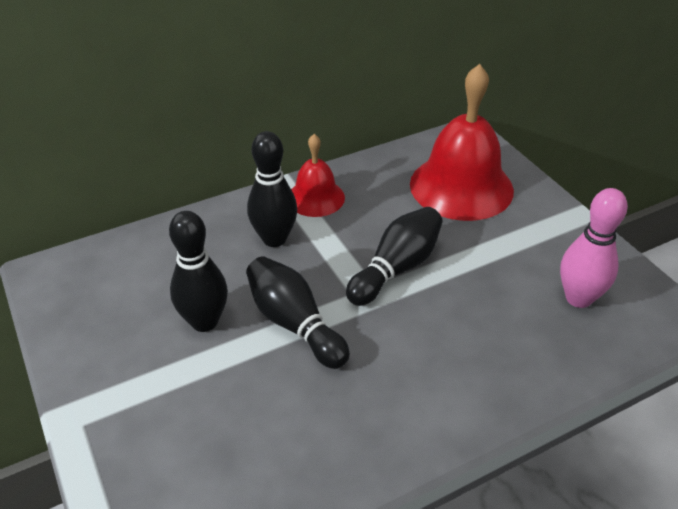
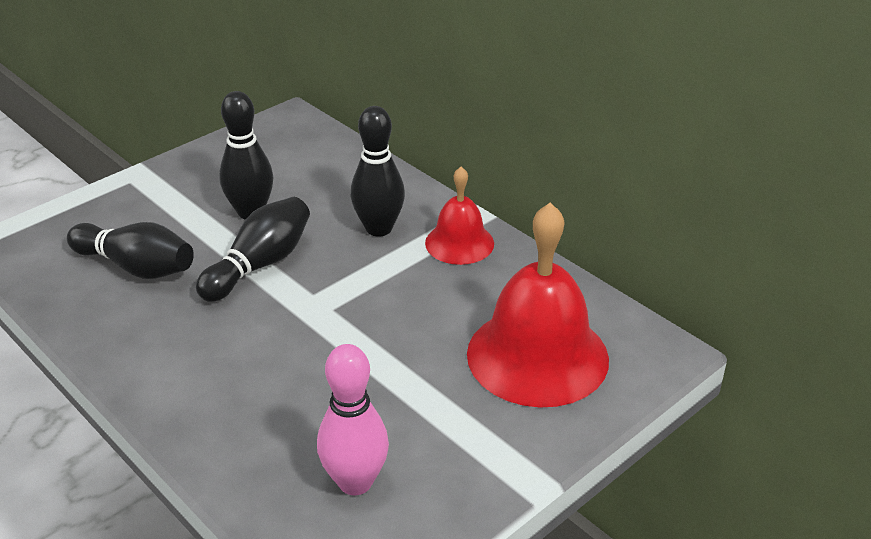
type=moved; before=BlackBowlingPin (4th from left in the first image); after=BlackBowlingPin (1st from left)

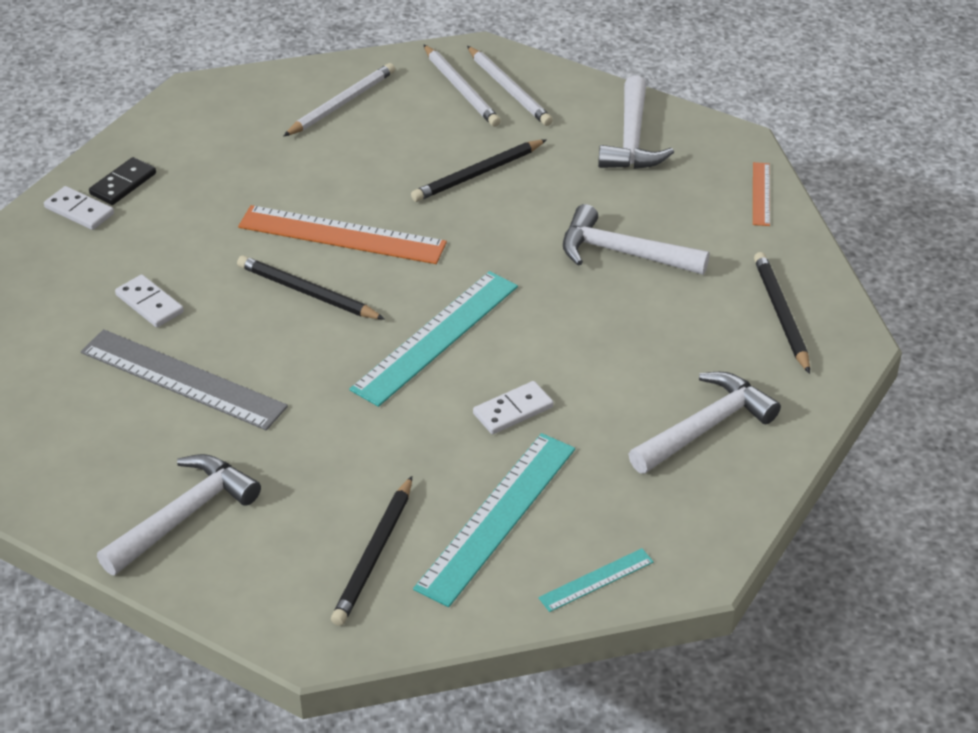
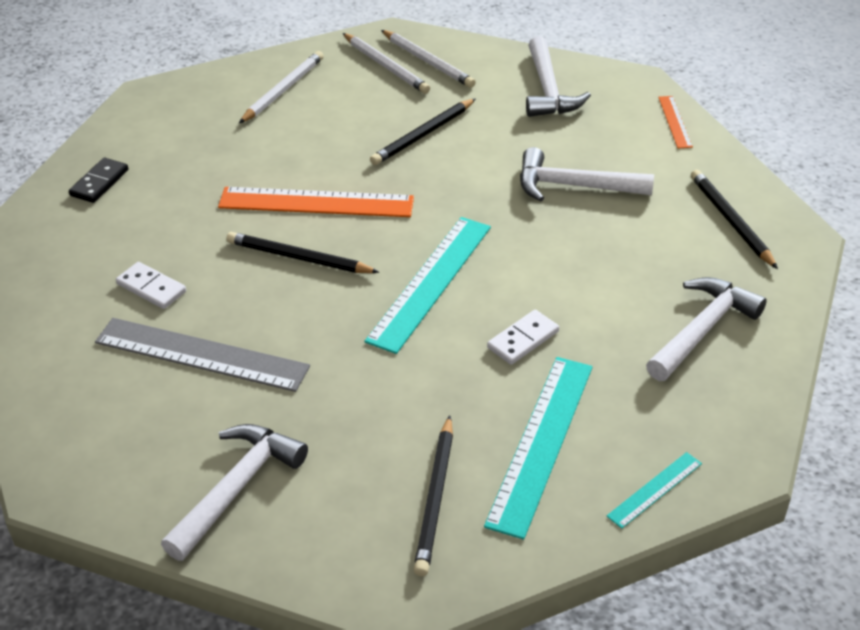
type=removed; before=WhiteDomino (1st from left)

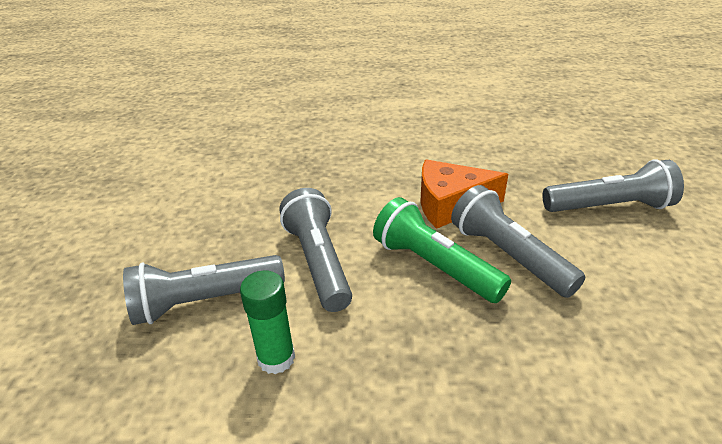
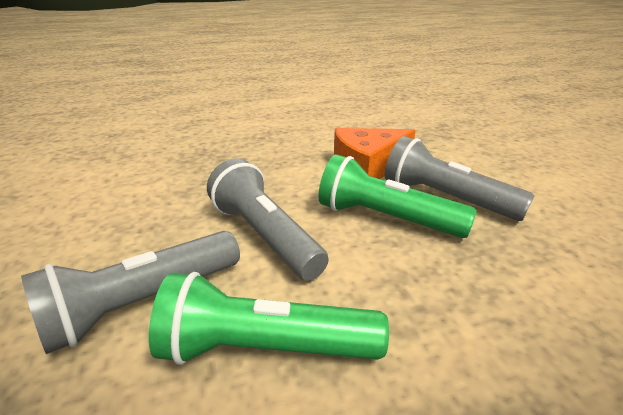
type=replaced; before=GreenGlueStick; after=GreenFlashlight (1st from left)
type=removed; before=GreyFlashlight (4th from left)

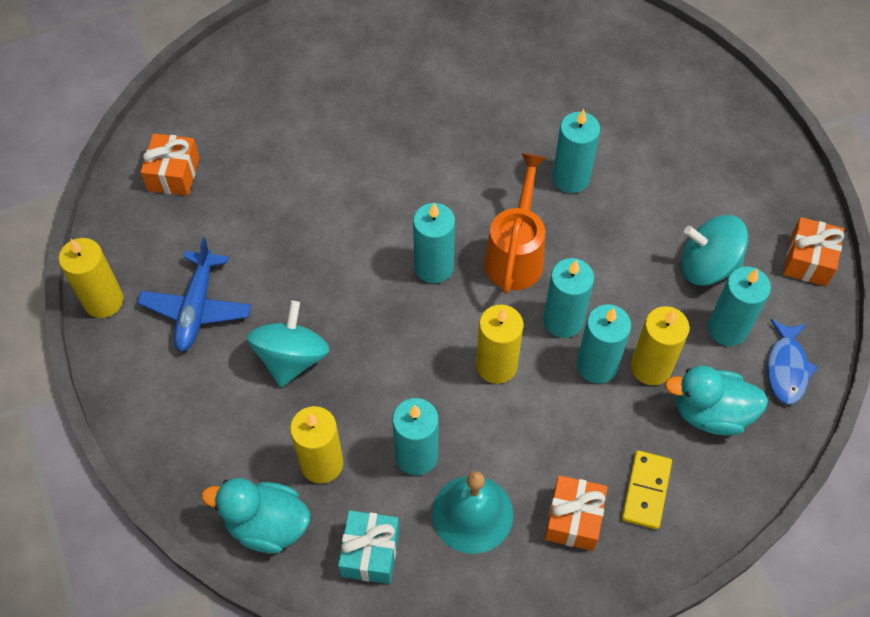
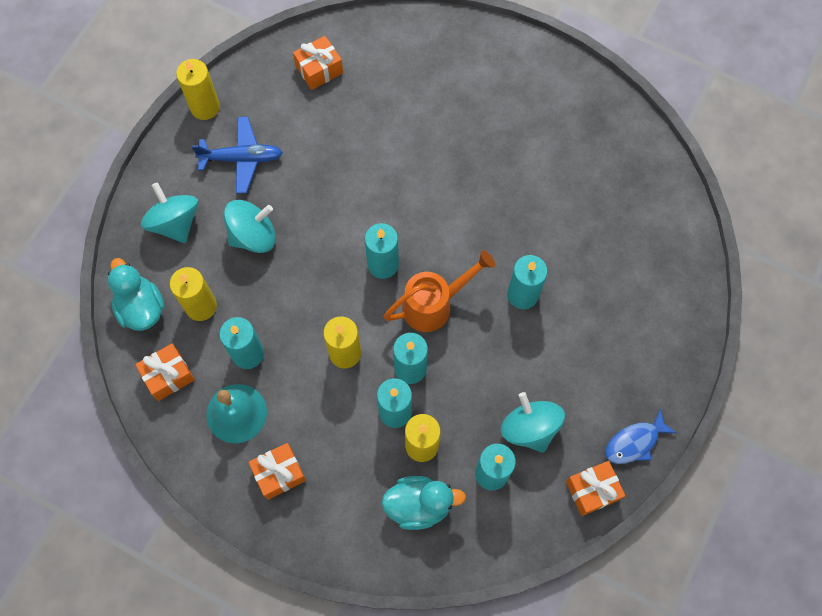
type=recoloured; before=TurquoiseGift; after=OrangeGift (1st from left)
type=added; after=TurquoiseSpinningTop (1st from left)
type=turned; before=BluePlane; turn=-150
type=turned; before=TurquoiseDuck (2nd from left); turn=120
type=moved; before=BlueFish
type=removed; before=YellowDomino

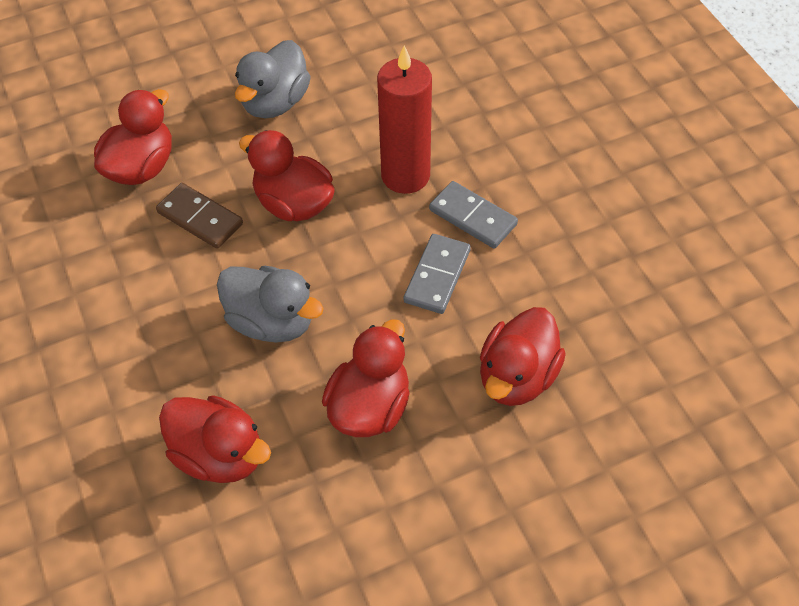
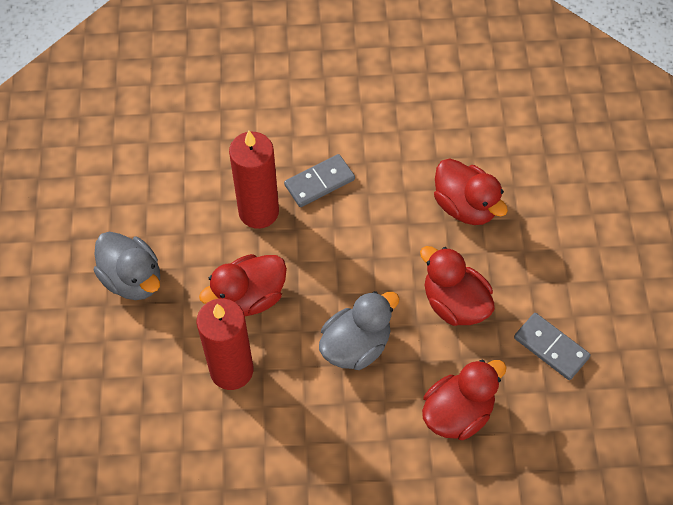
type=replaced; before=BrownDomino; after=RedCandle (1st from left)
type=moved; before=GreyDomino (1st from left in the first image); after=GreyDomino (2nd from left)
type=removed; before=RedDuck (1st from left)

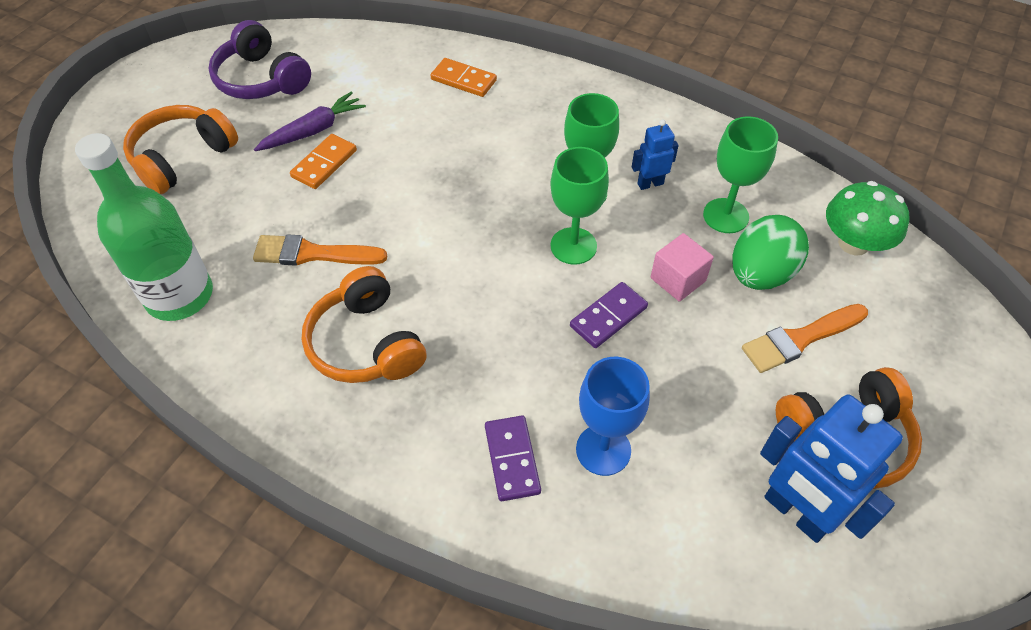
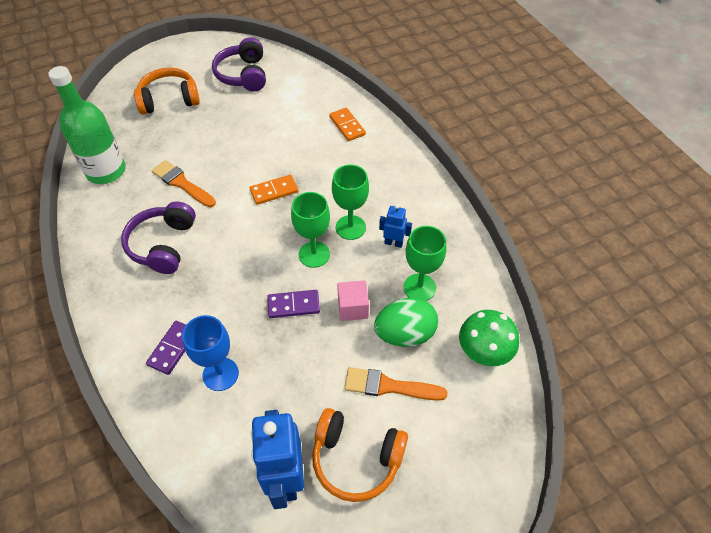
type=recoloured; before=OrangeHeadphones (2nd from left); after=PurpleHeadphones (1st from left)
type=moved; before=OrangeDomino (1st from left)
type=removed; before=PurpleCarrot

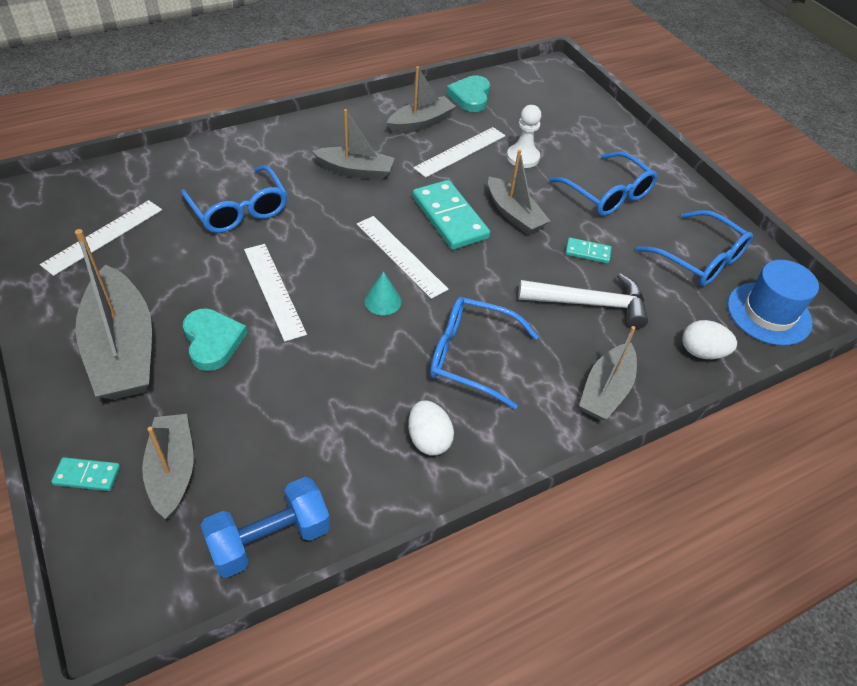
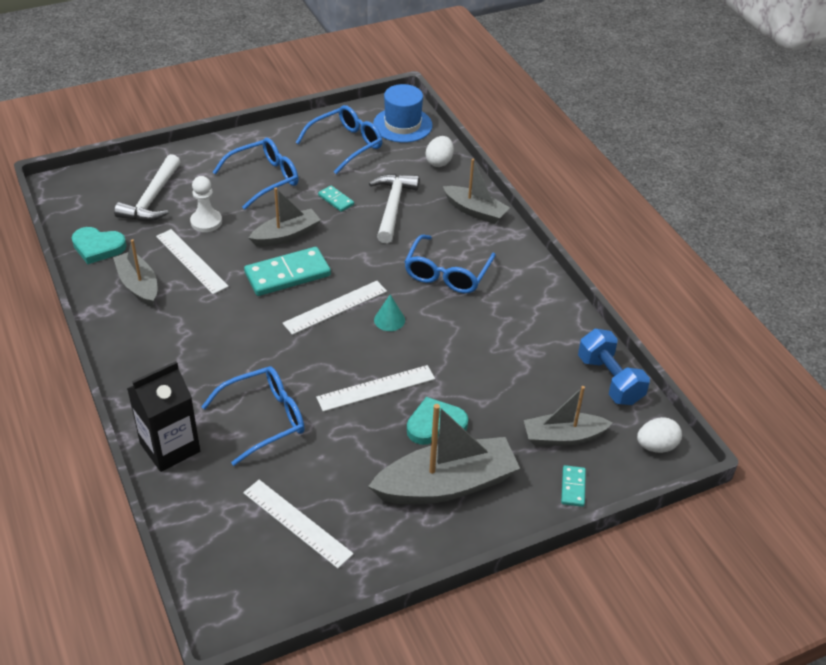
type=added; after=WhiteHammer (1st from left)
type=added; after=BlackCarton
type=turned; before=TurquoiseDomino (3rd from left in the first image); turn=-60
type=moved; before=WhiteEgg (1st from left in the first image); after=WhiteEgg (2nd from left)
type=removed; before=GreyBoat (3rd from left)

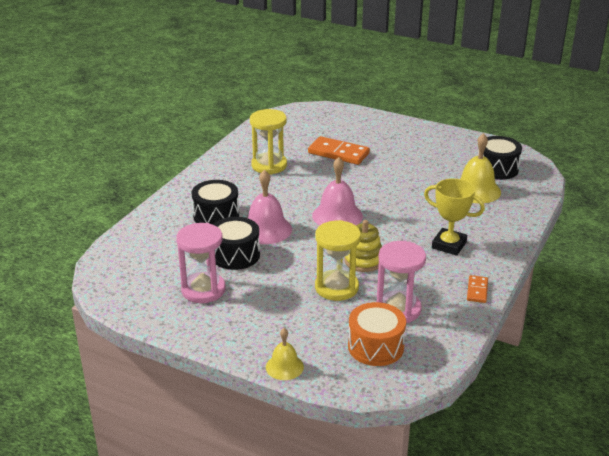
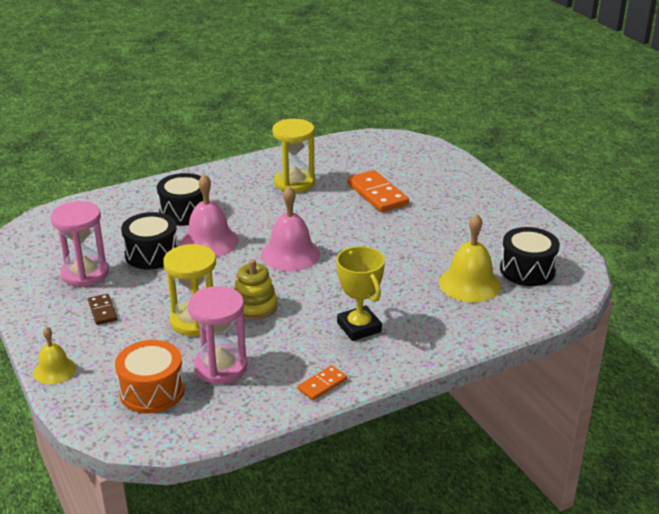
type=added; after=BrownDomino

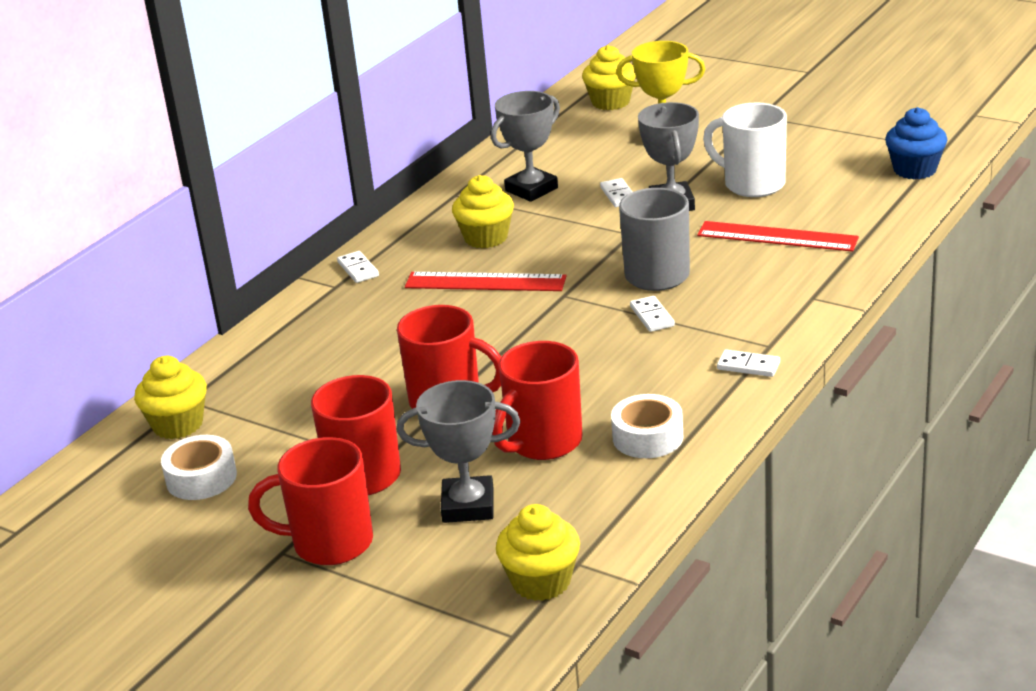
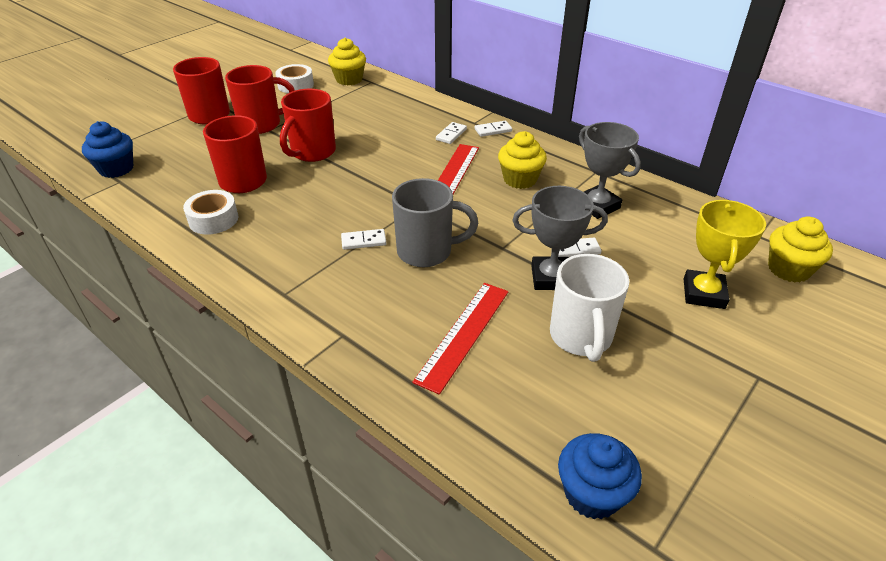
type=recoloured; before=YellowCupcake (3rd from left); after=BlueCupcake (1st from left)
type=moved; before=WhiteDomino (4th from left in the first image); after=WhiteDomino (2nd from left)
type=turned; before=WhiteMug; turn=135
type=removed; before=GreyTrophy (1st from left)

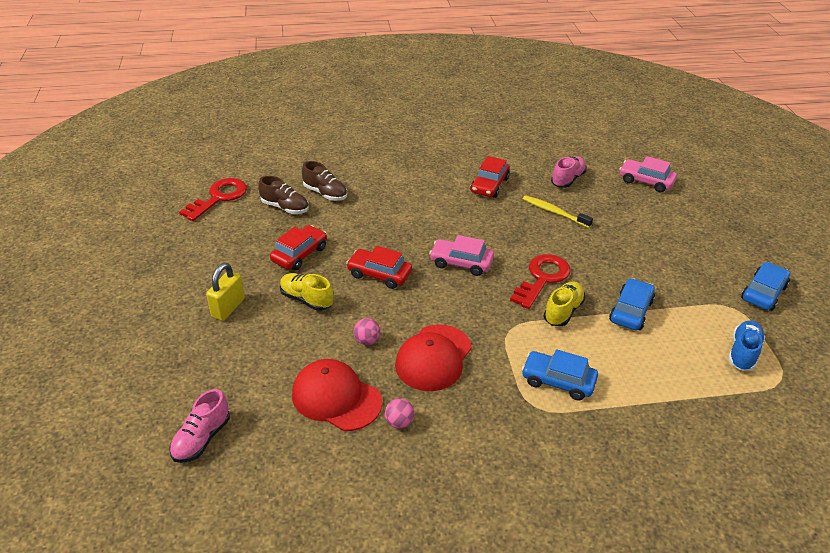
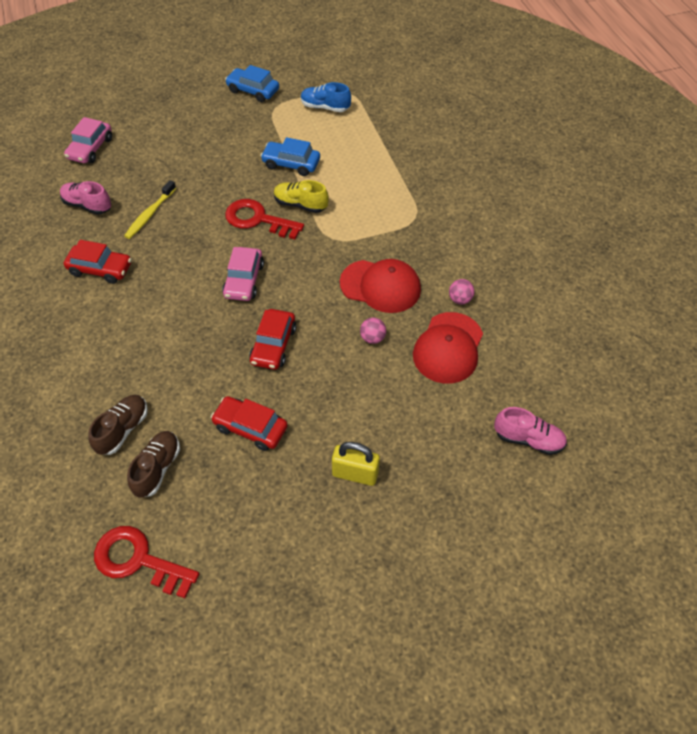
type=removed; before=YellowShoe (1st from left)
type=removed; before=BlueCar (1st from left)

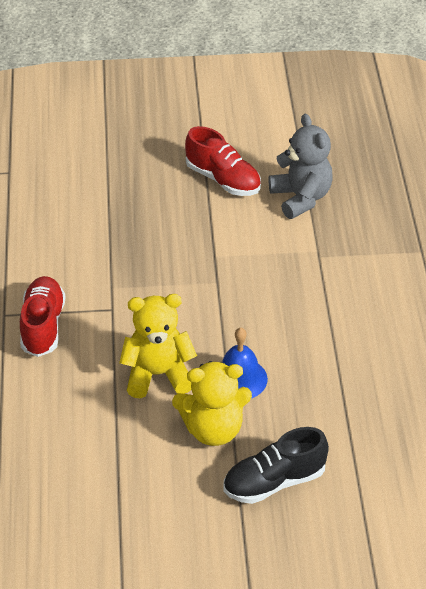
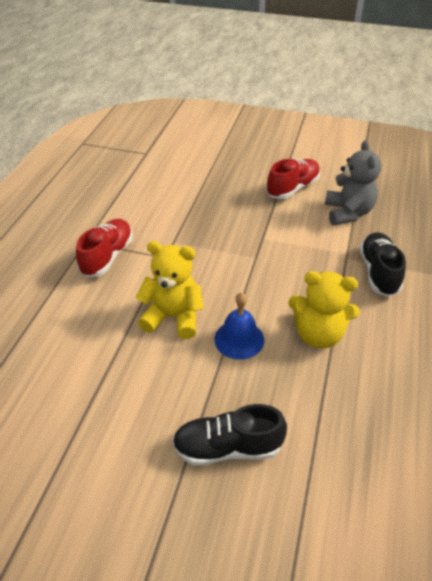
type=turned; before=RedShoe (2nd from left); turn=-105
type=moved; before=YellowTeddyBear (2nd from left)
type=added; after=BlackShoe (2nd from left)

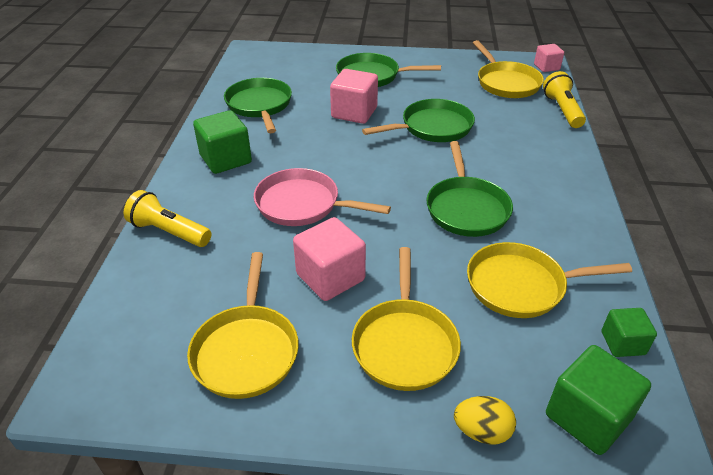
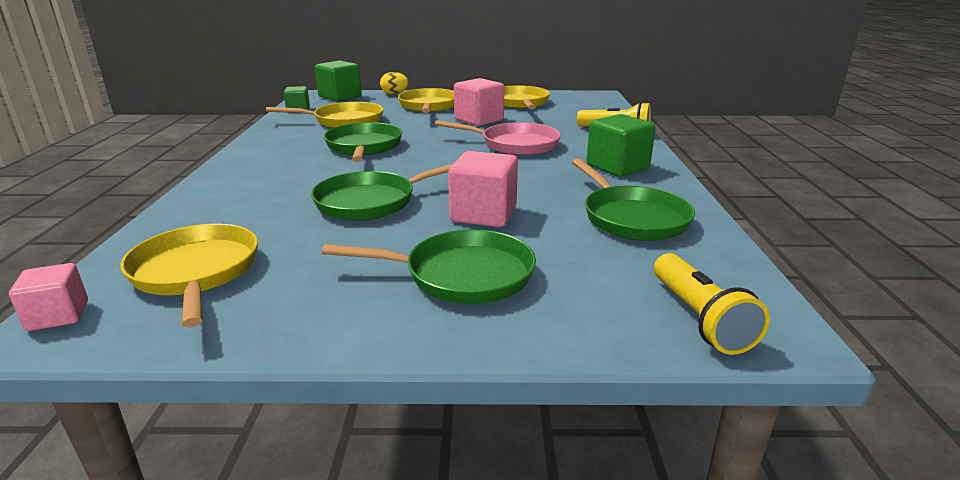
type=moved; before=YellowFlashlight (2nd from left)

